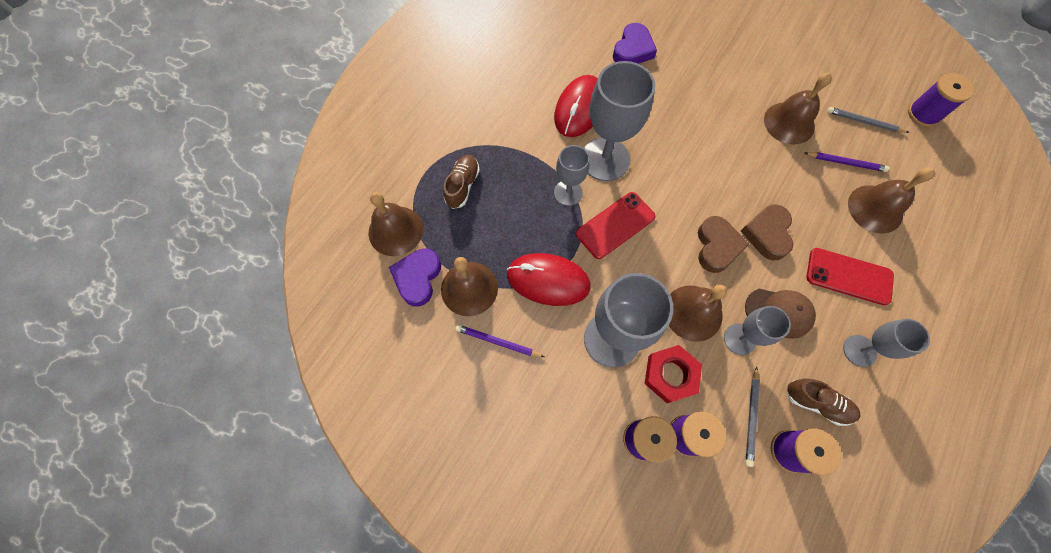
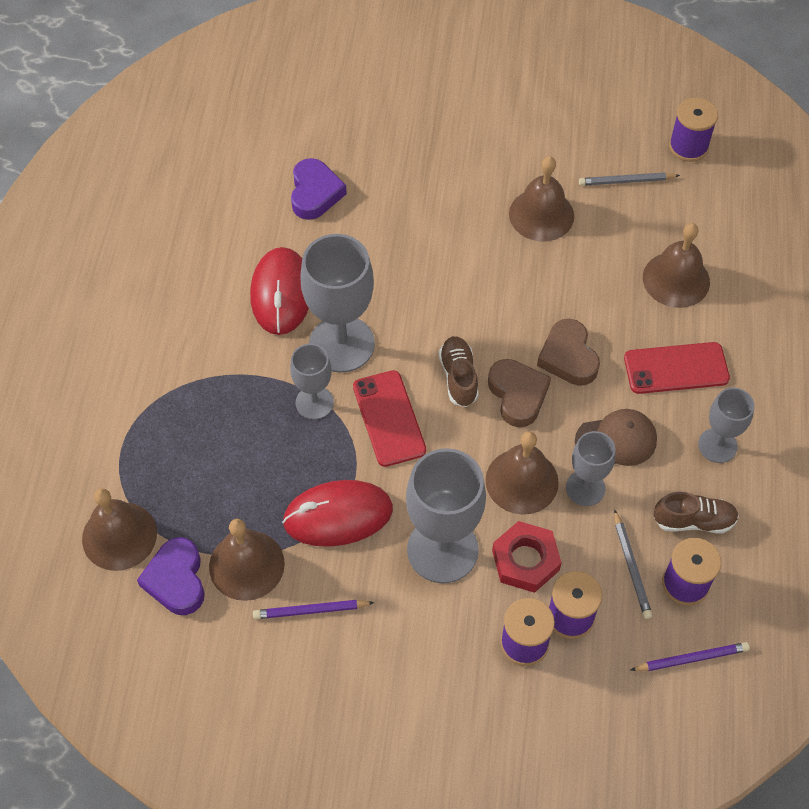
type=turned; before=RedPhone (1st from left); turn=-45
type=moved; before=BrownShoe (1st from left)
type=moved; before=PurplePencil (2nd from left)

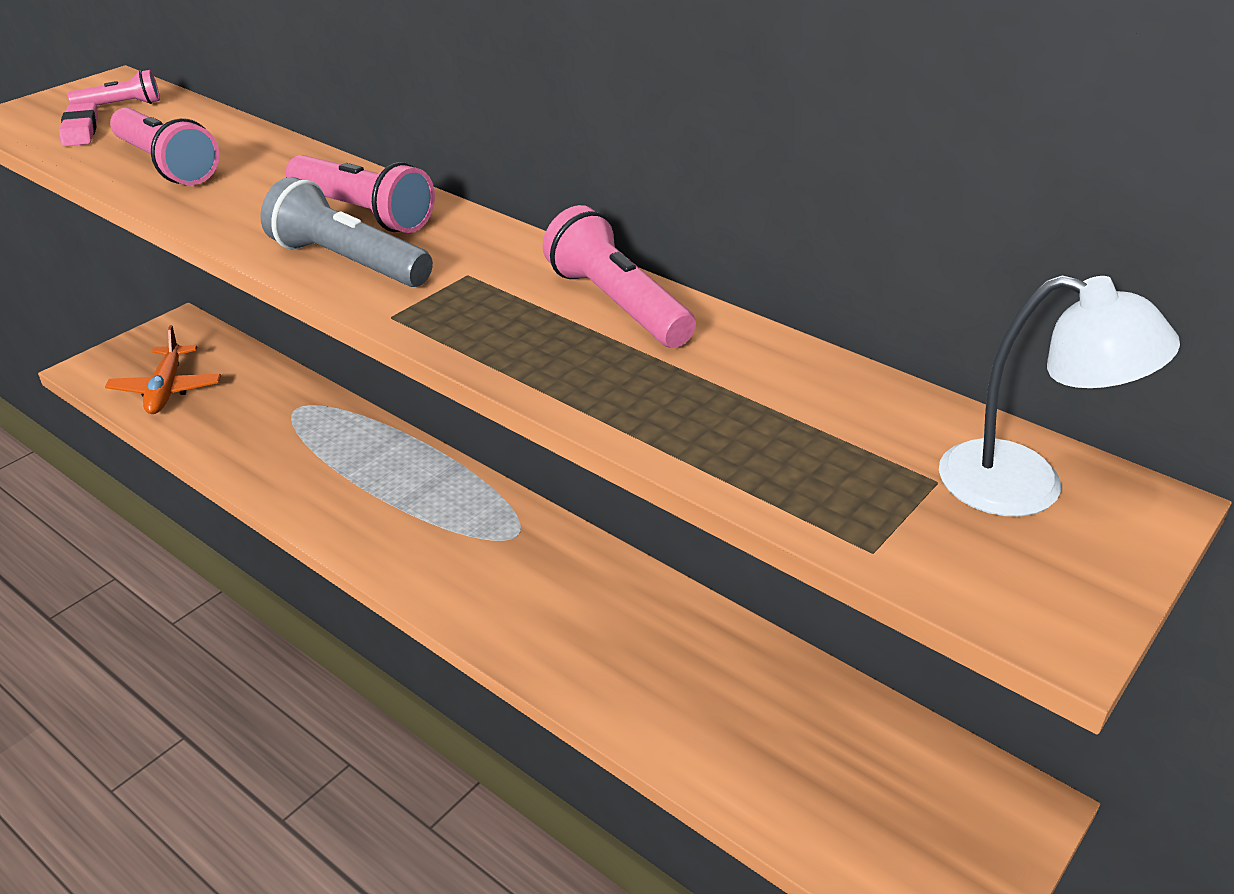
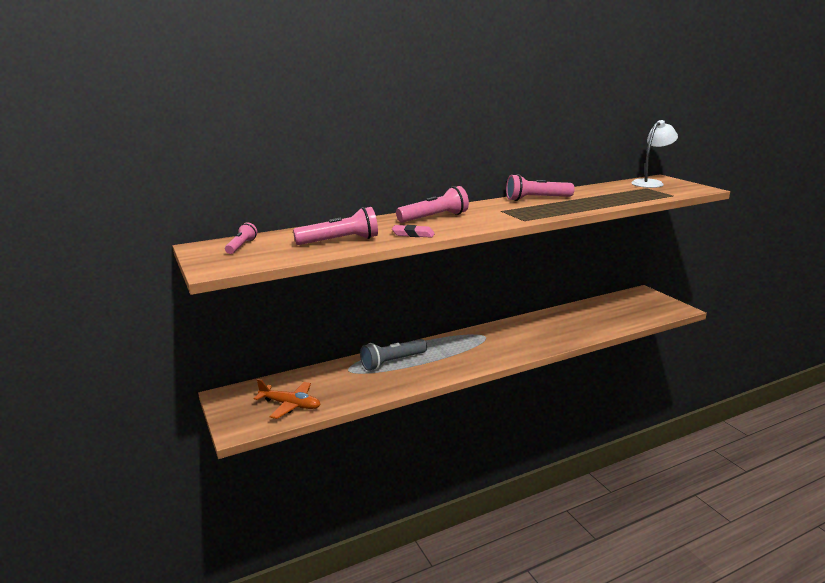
type=moved; before=GreyFlashlight
type=moved; before=PinkEraser

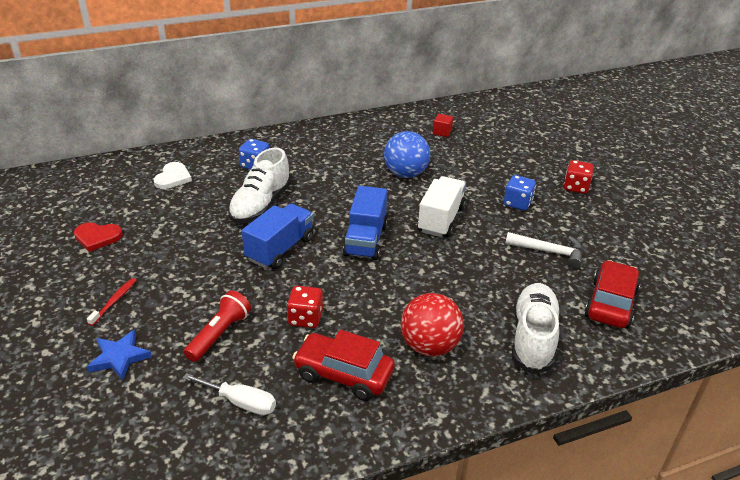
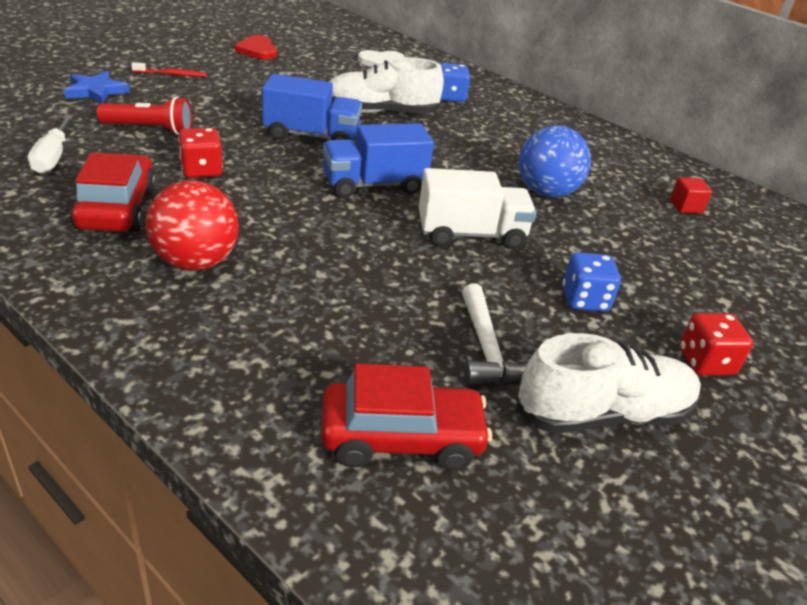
type=moved; before=WhiteShoe (2nd from left)

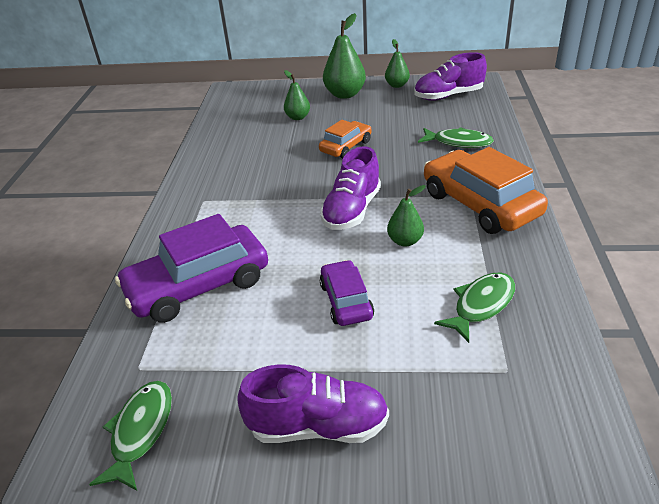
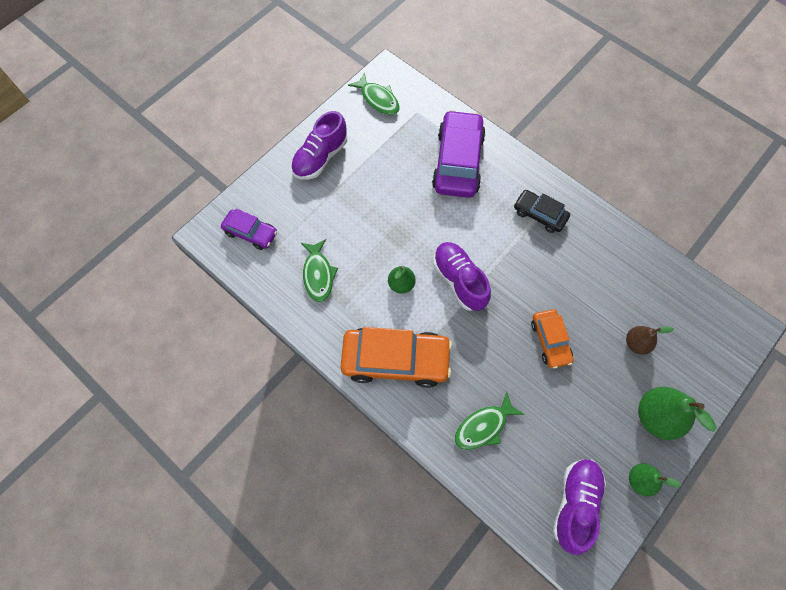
type=moved; before=PurpleCar (2nd from left in the first image); after=PurpleCar (1st from left)
type=added; after=BlackCar
type=recoloured; before=GreenPear (1st from left); after=BrownPear

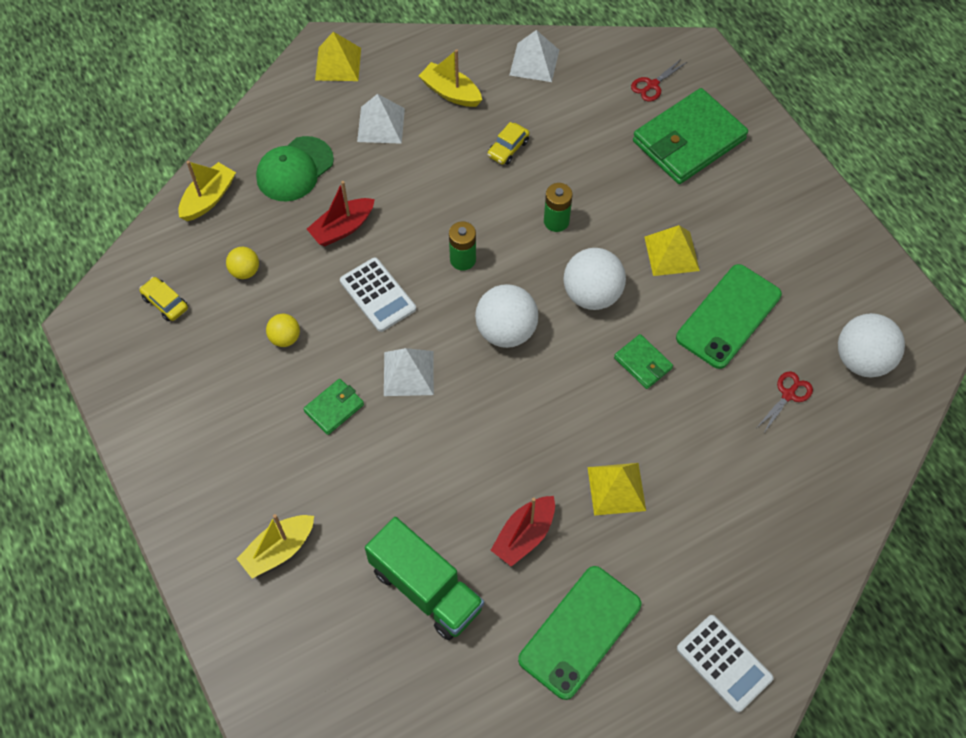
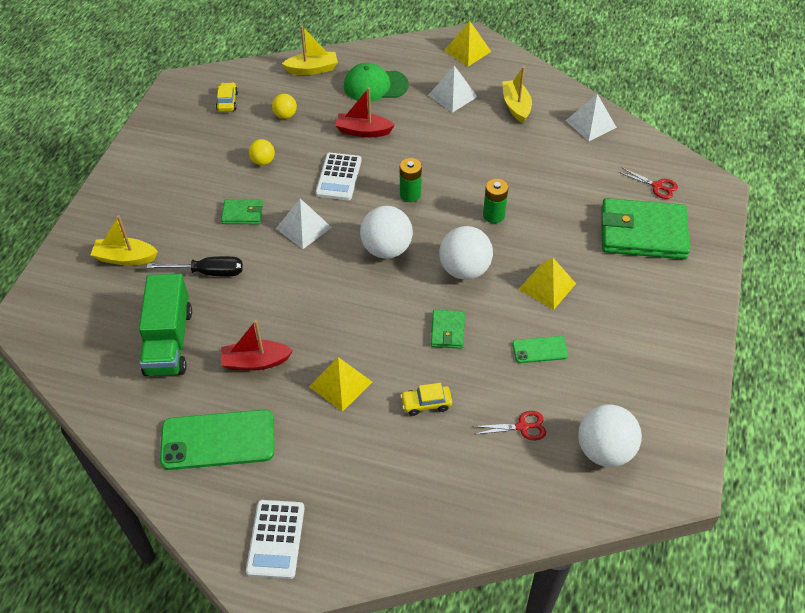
type=added; after=BlackScrewdriver
type=moved; before=YellowCar (2nd from left)
type=resized; before=GreenPhone (2nd from left); scale=0.51
type=turned; before=RedScissors (1st from left in the first image); turn=-150

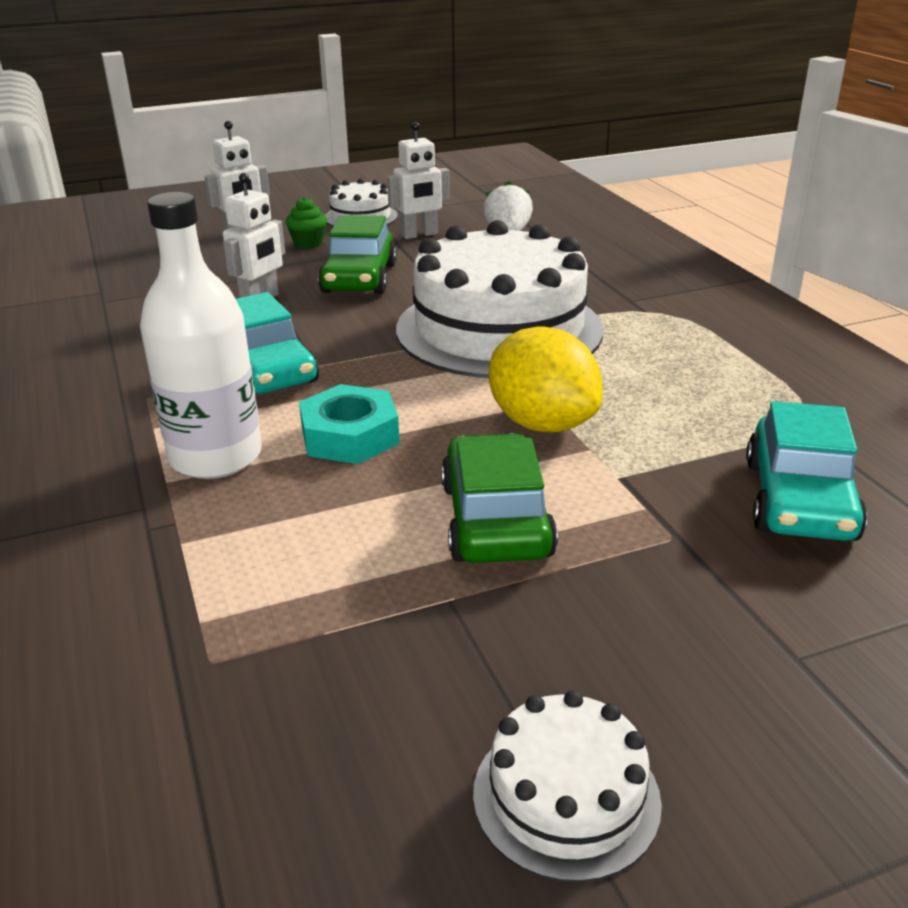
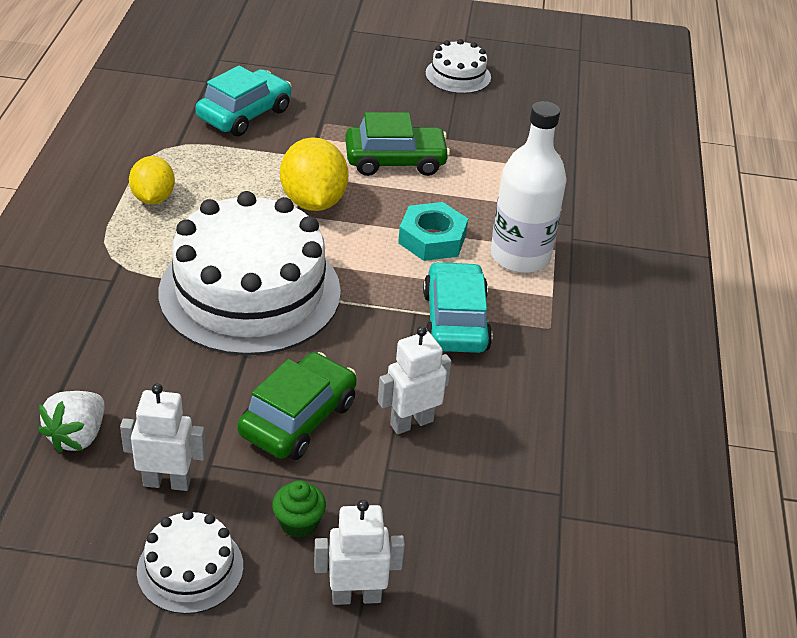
type=added; after=YellowLemon (1st from left)
type=turned; before=GreenCar (2nd from left); turn=-120

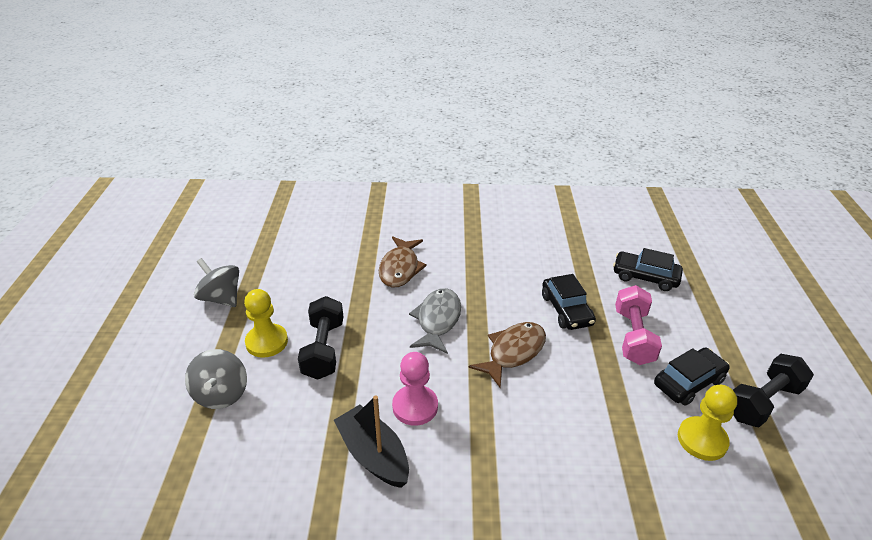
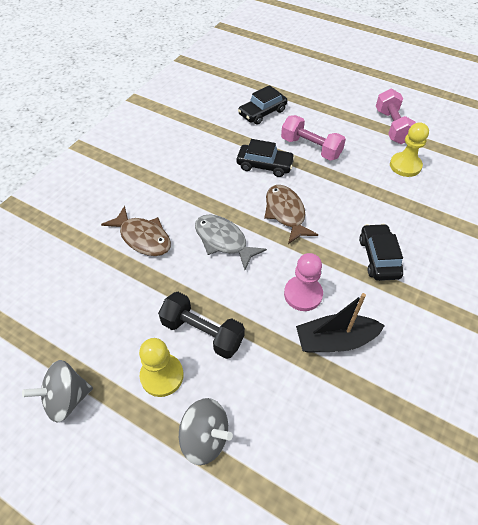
type=moved; before=BlackCar (3rd from left)
type=recoloured; before=BlackDumbbell (2nd from left); after=PinkDumbbell (2nd from left)

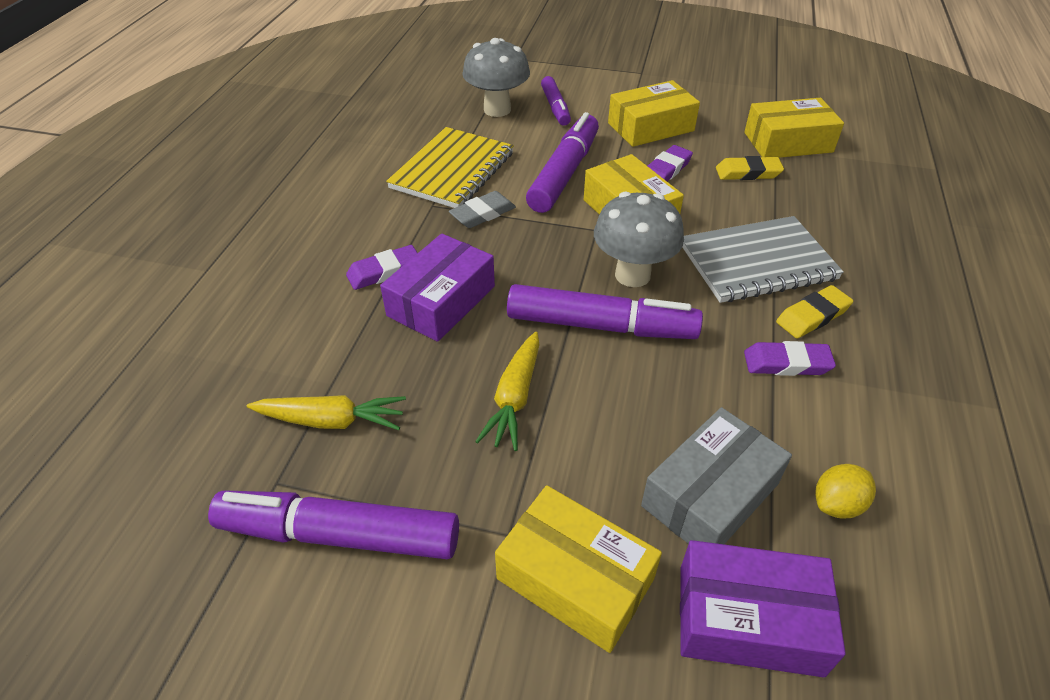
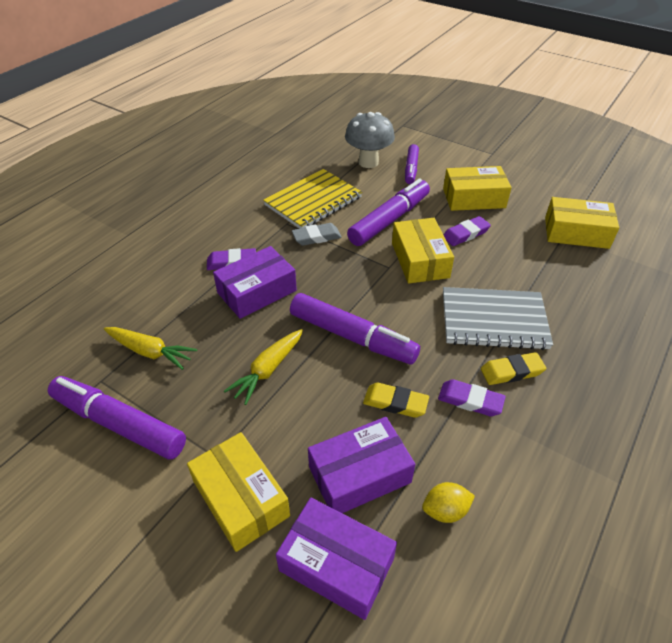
type=recoloured; before=GreyBox; after=PurpleBox (3rd from left)
type=moved; before=YellowEraser (1st from left)
type=removed; before=GreyMushroom (2nd from left)

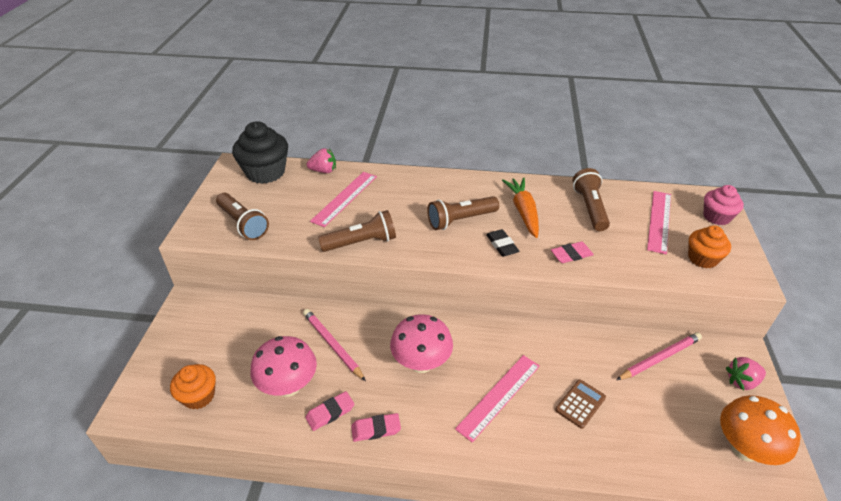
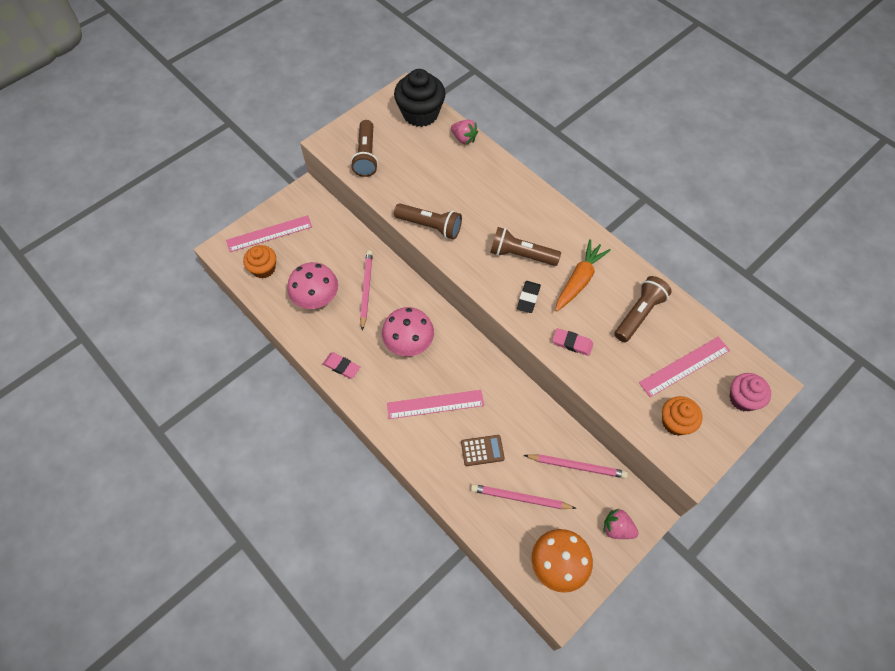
type=moved; before=PinkRuler (1st from left)
type=added; after=PinkPencil (2nd from left)
type=removed; before=PinkEraser (1st from left)

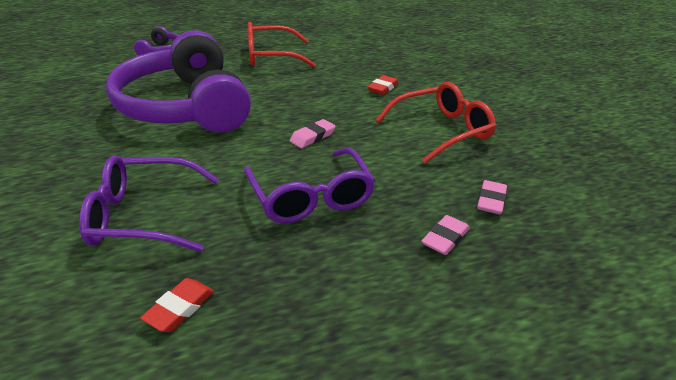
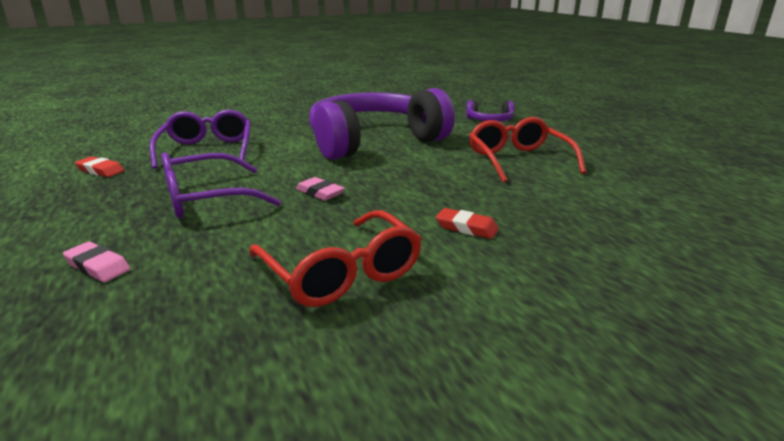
type=removed; before=PinkEraser (3rd from left)

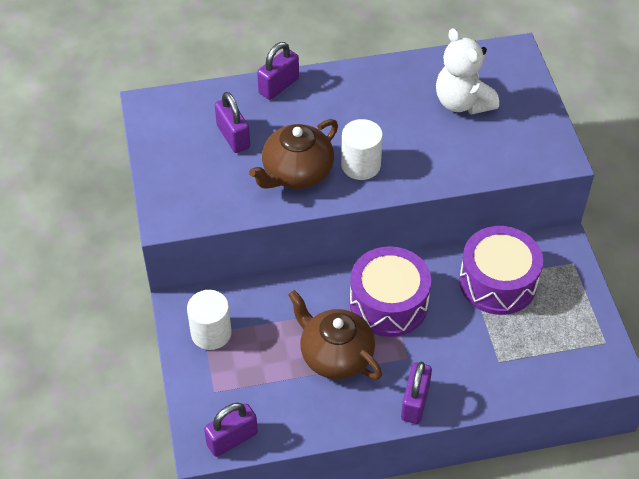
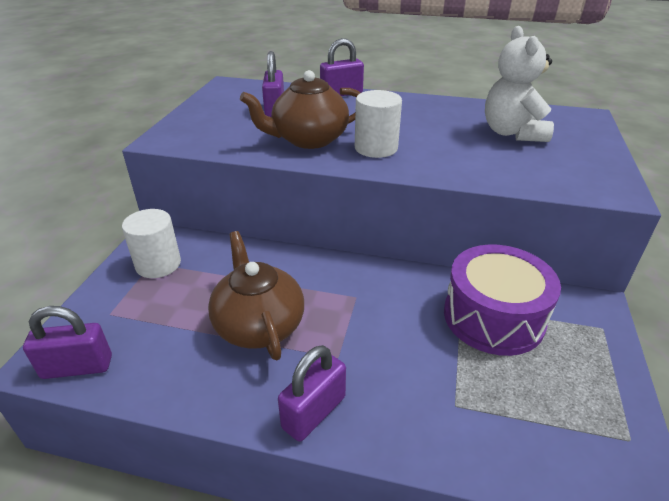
type=removed; before=PurpleDrum (1st from left)

